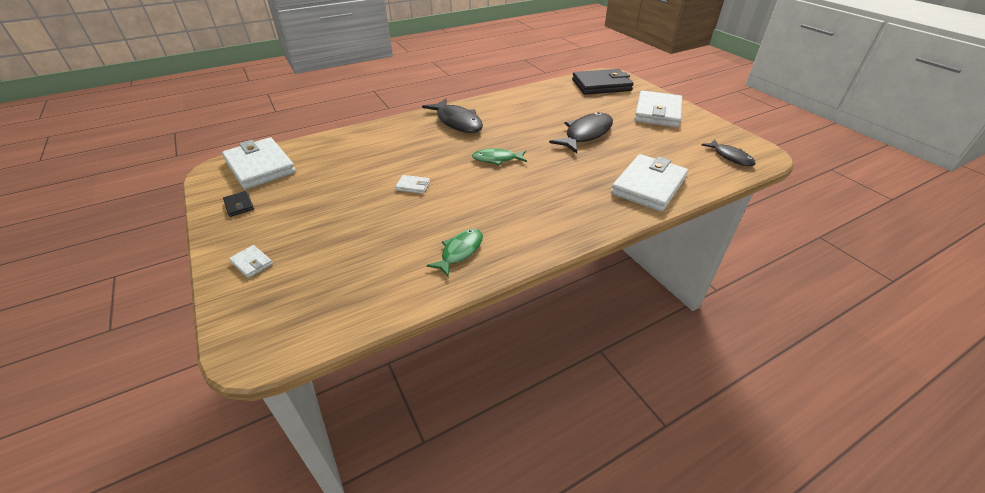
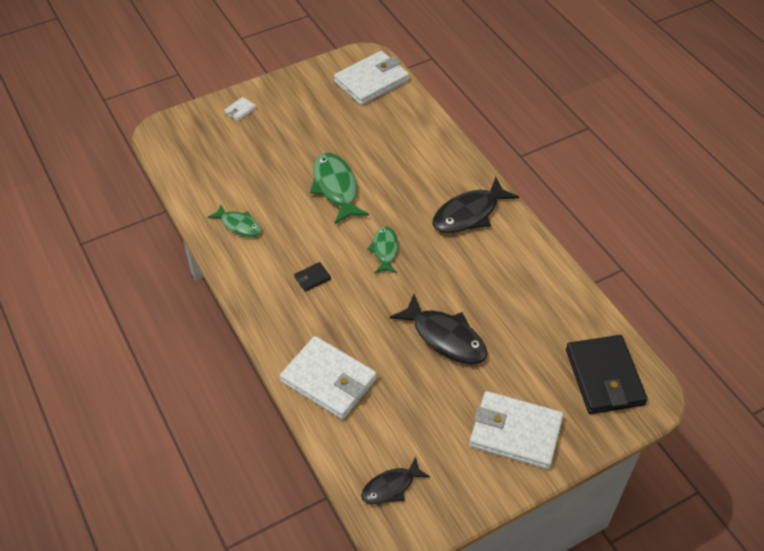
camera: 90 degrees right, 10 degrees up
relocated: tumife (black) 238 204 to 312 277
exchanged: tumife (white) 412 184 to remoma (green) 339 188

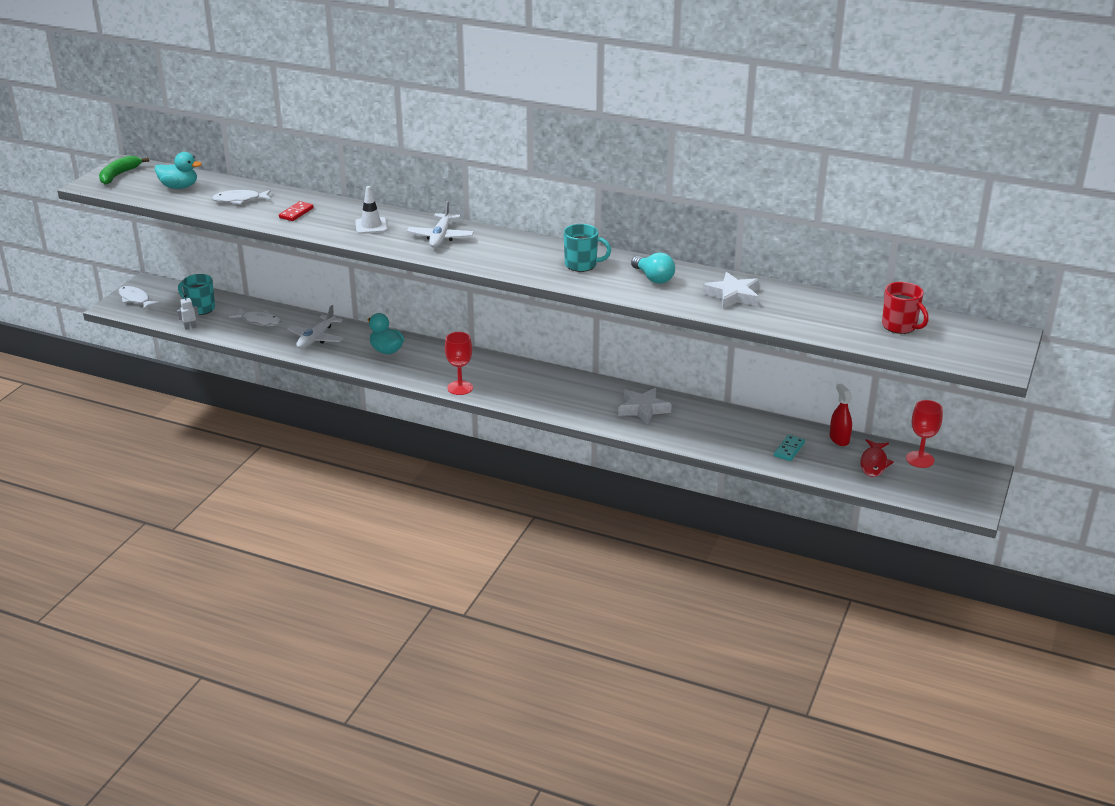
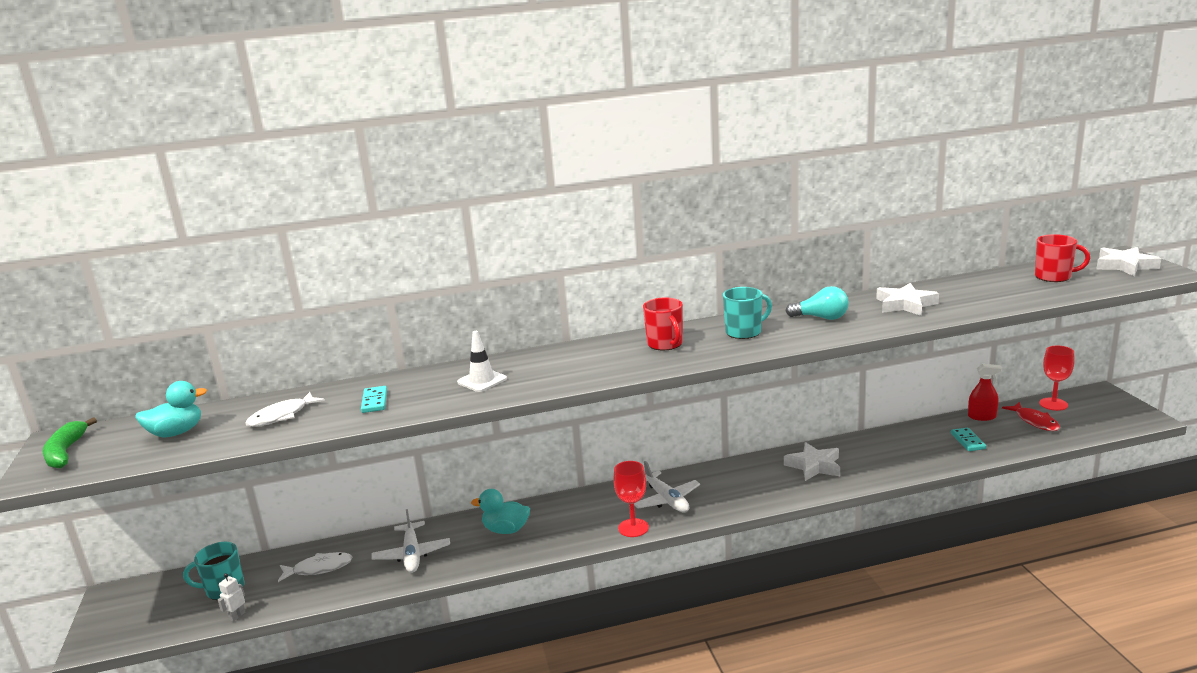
camera: 35 degrees left, 10 degrees down
missing: remoma (white) 139 298
appeared: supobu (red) 663 324; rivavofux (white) 1128 261
relocated: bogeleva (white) 440 224 to 667 487
colour: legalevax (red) 296 211 to legalevax (turquoise) 374 399
spun: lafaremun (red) 841 414 = 985 392 150 degrees clockwise

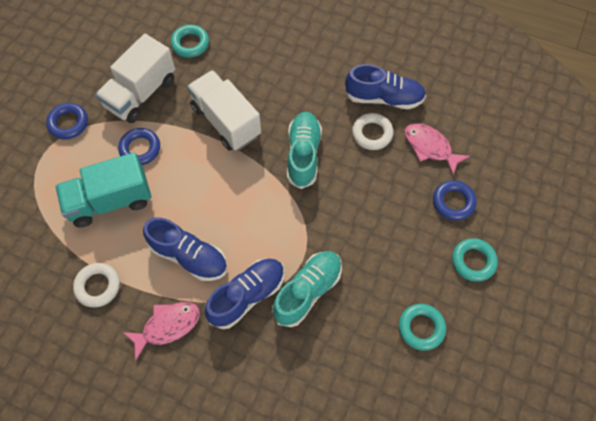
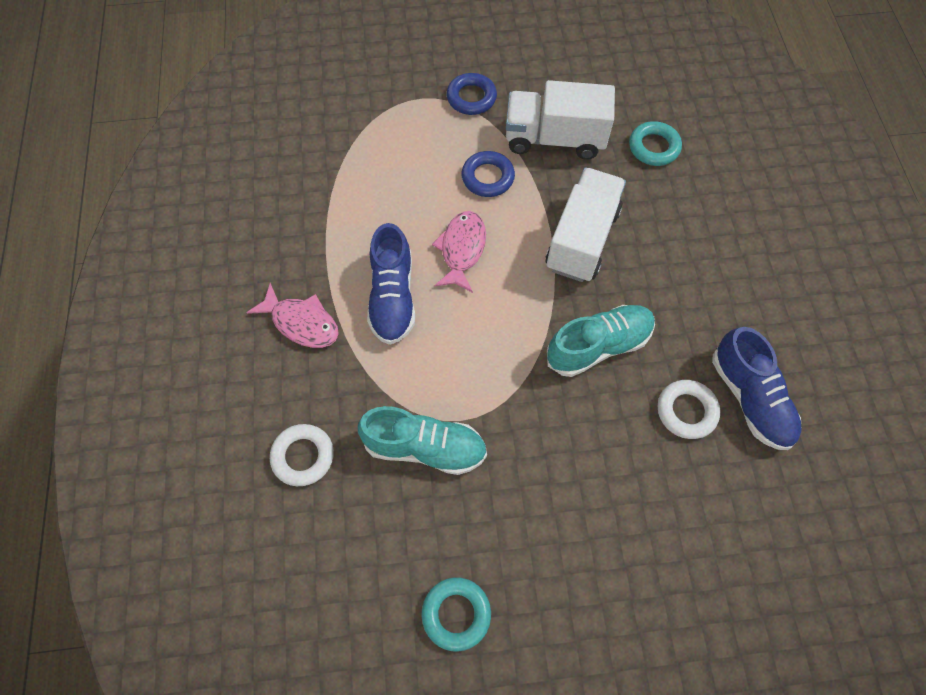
camera: 60 degrees right, 0 degrees up
missing: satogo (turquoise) 103 189; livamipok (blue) 244 294; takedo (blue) 455 200; takedo (turquoise) 475 260
relocated: takedo (white) 96 285 to 302 455; remoma (pink) 437 149 to 459 252

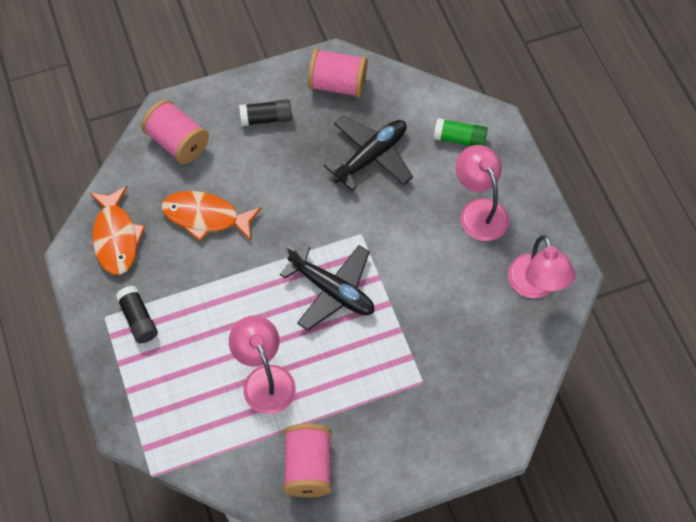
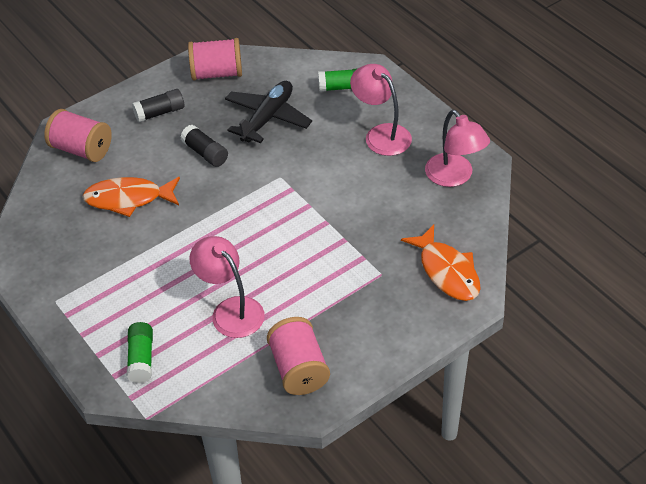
camera: 15 degrees left, 15 degrees down
missing: bogeleva (black) 327 287
appeared: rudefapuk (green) 140 352
relocated: rudefapuk (black) 137 314 to 204 146; remoma (orange) 117 230 to 441 263

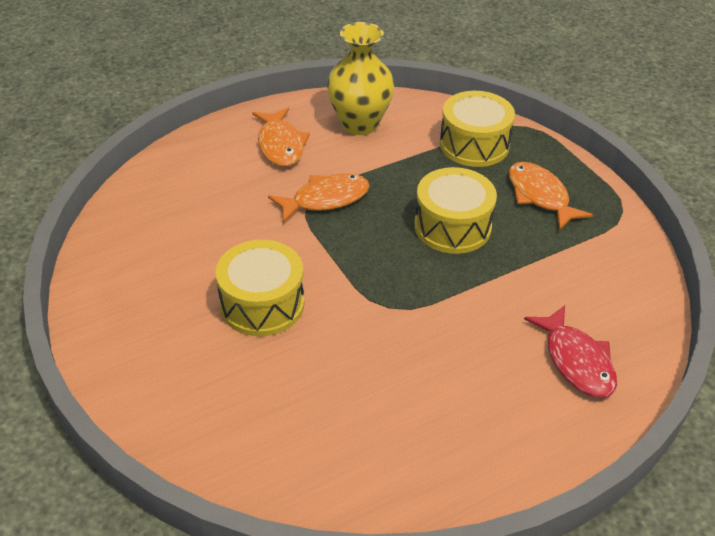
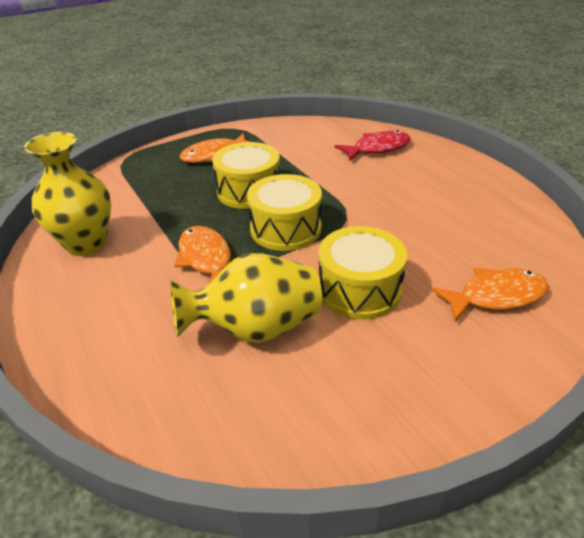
camera: 90 degrees left, 5 degrees down
appeared: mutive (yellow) 246 298
relocated: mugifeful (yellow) 477 129 to 284 212; remoma (orange) 281 137 to 490 294

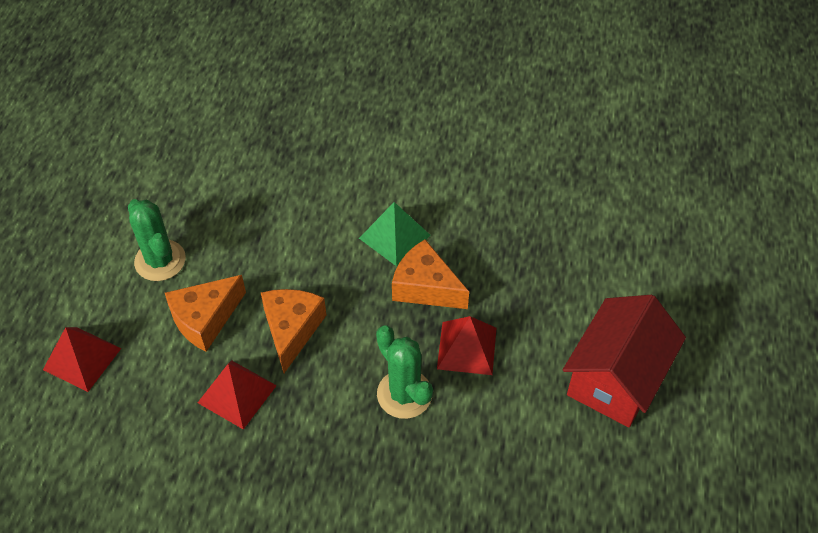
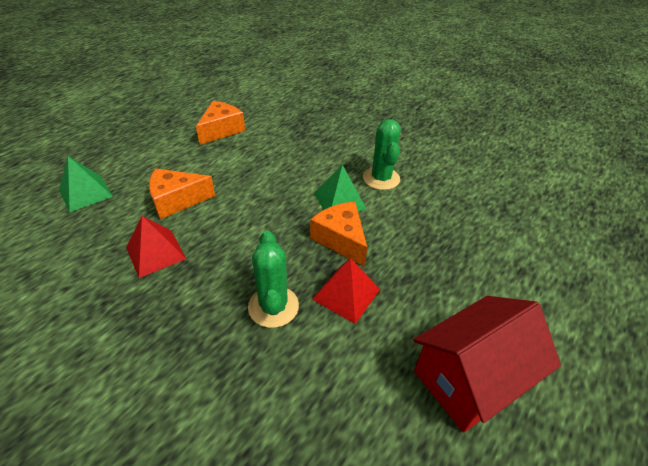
camera: 25 degrees right, 10 degrees down
relocated: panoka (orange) 293 331 to 220 123; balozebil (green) 157 240 to 382 154
colour: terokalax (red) 82 359 to terokalax (green) 86 184

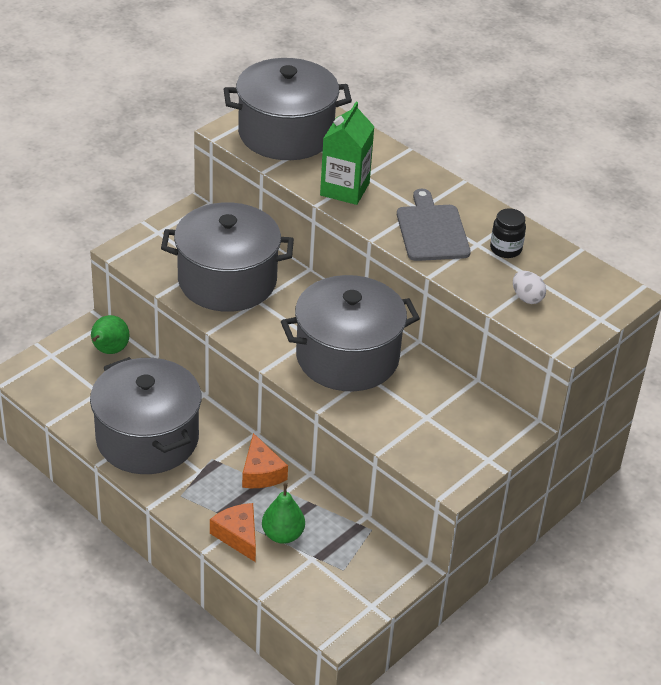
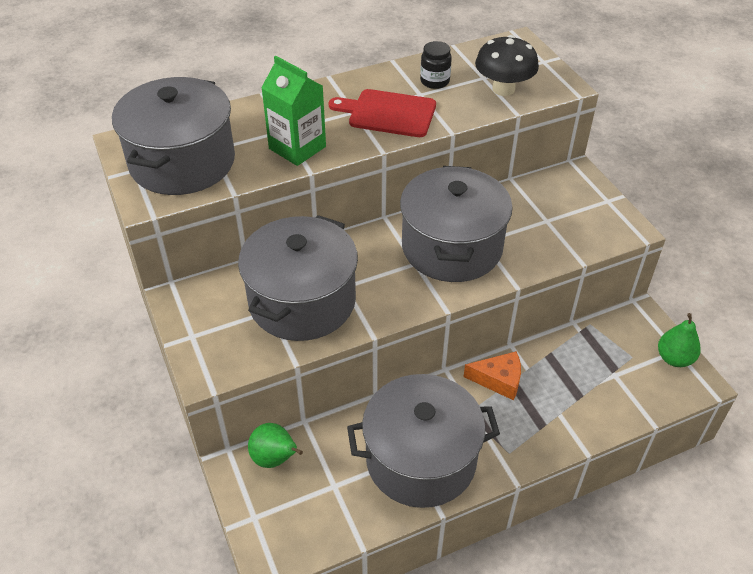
camera: 65 degrees left, 5 degrees up
missing: panoka (orange) 233 532
relocated: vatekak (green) 283 513 to 679 340
exchanged: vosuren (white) 529 287 to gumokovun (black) 507 65
colour: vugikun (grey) 434 225 to vugikun (red) 382 113

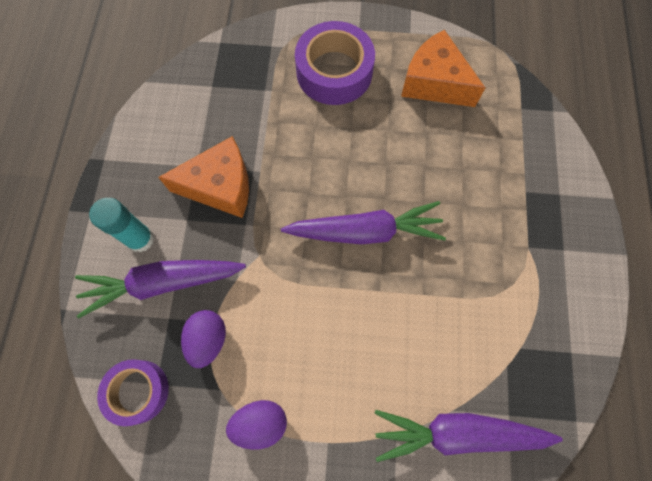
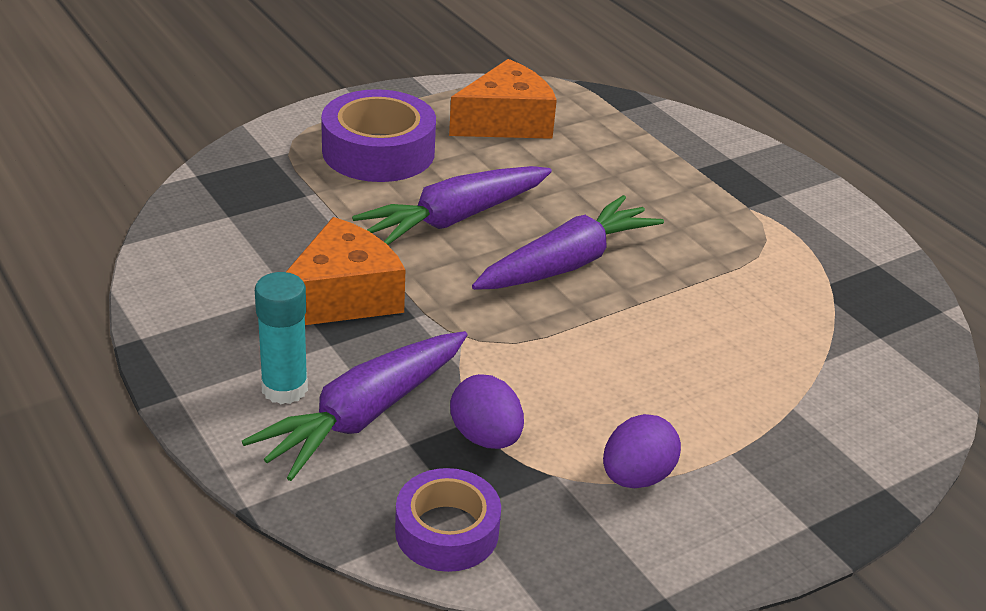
camera: 40 degrees left, 35 degrees down
relocated: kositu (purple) 468 436 to 452 205
spun: panoka (orange) 443 68 = 503 99 150 degrees clockwise

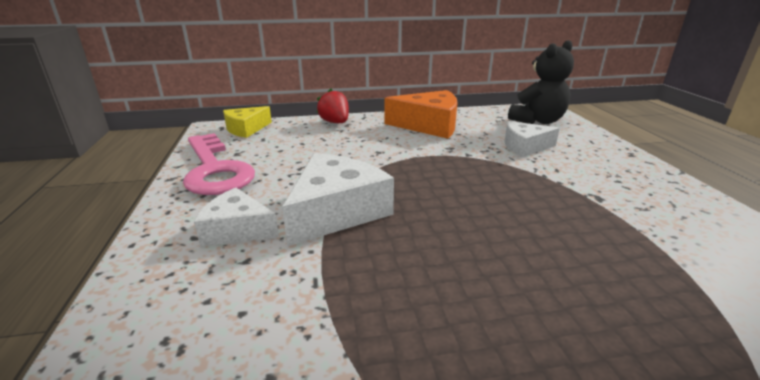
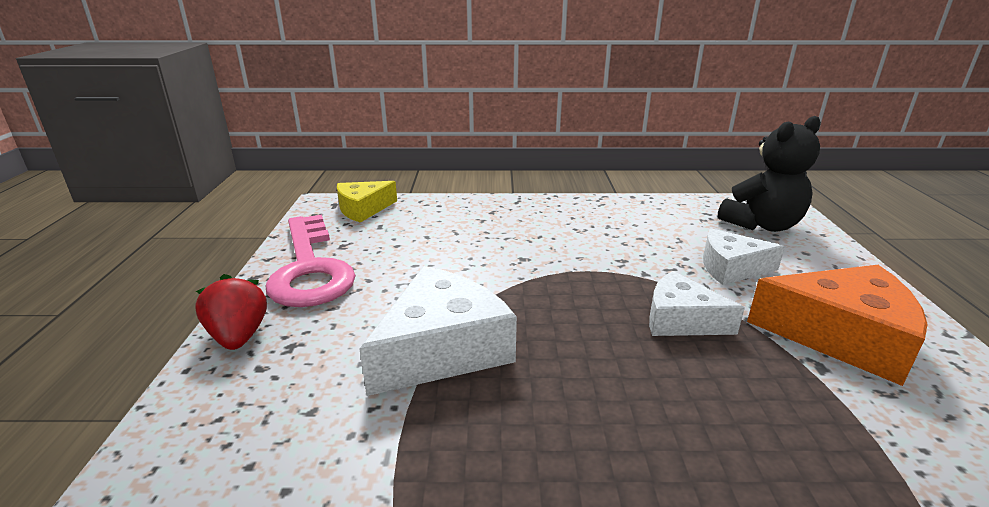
camera: 10 degrees right, 0 degrees up
relocated: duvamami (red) 332 106 to 231 312; panoka (white) 236 217 to 697 303; panoka (orange) 421 114 to 837 325

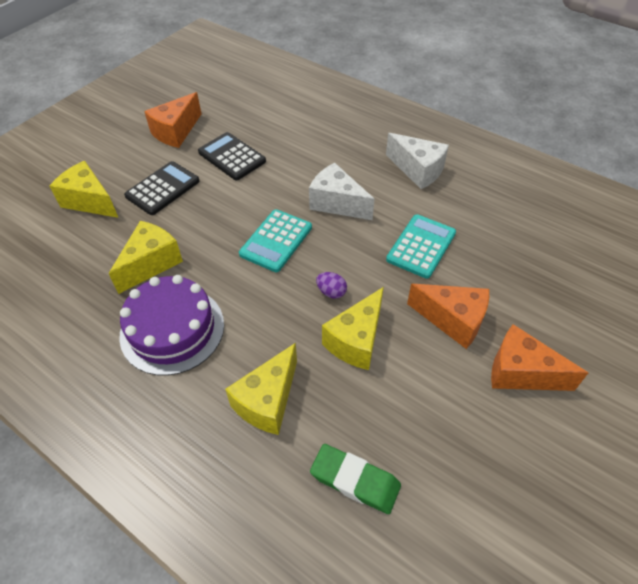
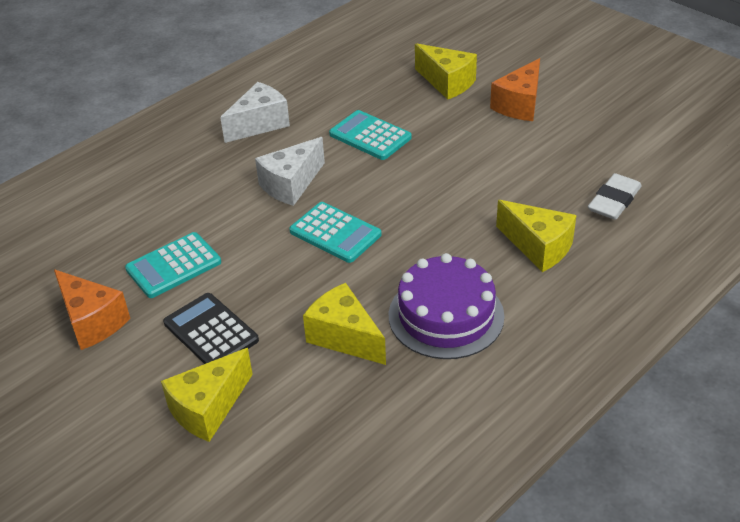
camera: 80 degrees left, 10 degrees down
missing: vosuren (purple) 331 285; panoka (orange) 448 316
relocated: panoka (yellow) 353 328 to 446 71
colour: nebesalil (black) 232 156 to nebesalil (turquoise) 173 265; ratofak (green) 355 479 to ratofak (white) 615 196

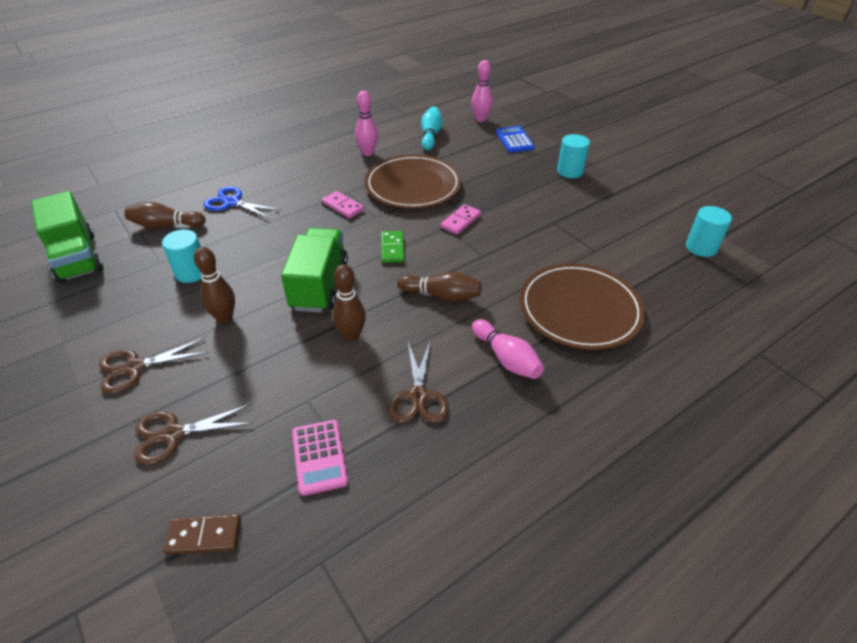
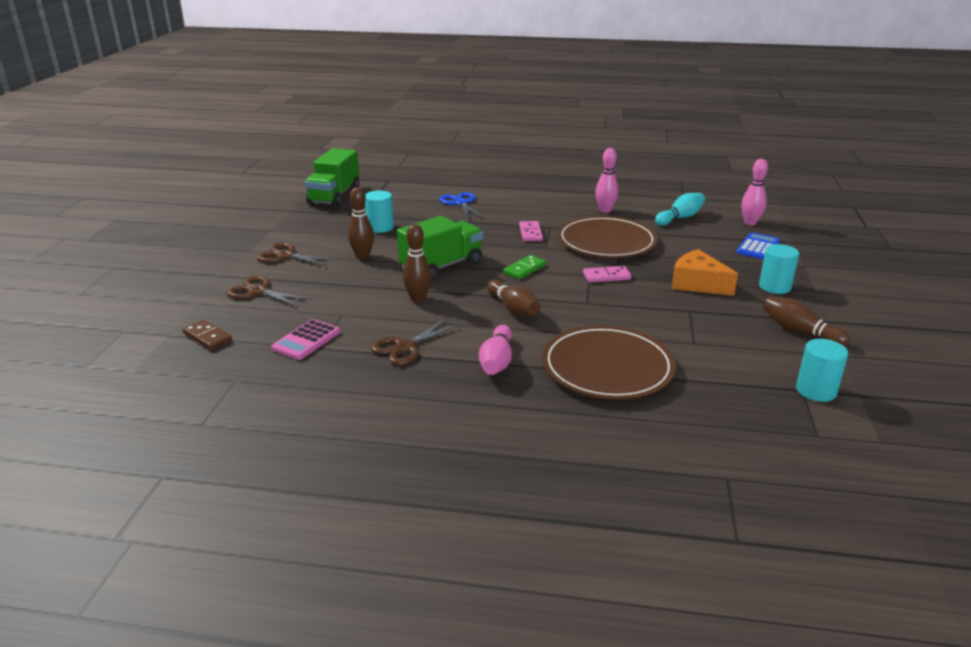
camera: 45 degrees right, 15 degrees down
appeared: panoka (orange) 705 272
relocated: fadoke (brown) 165 215 to 806 321

